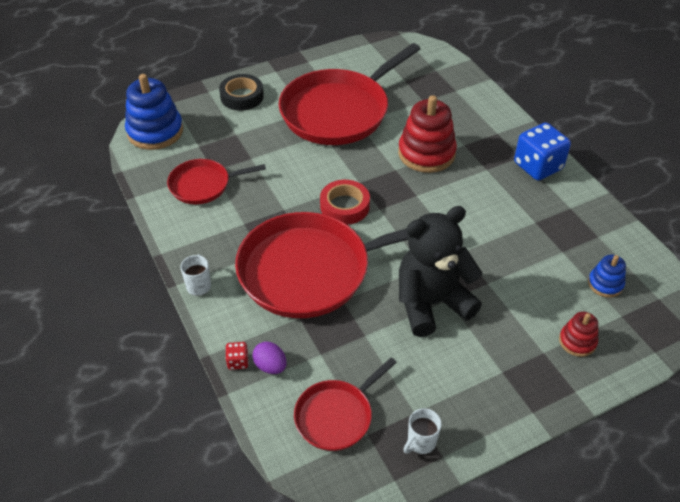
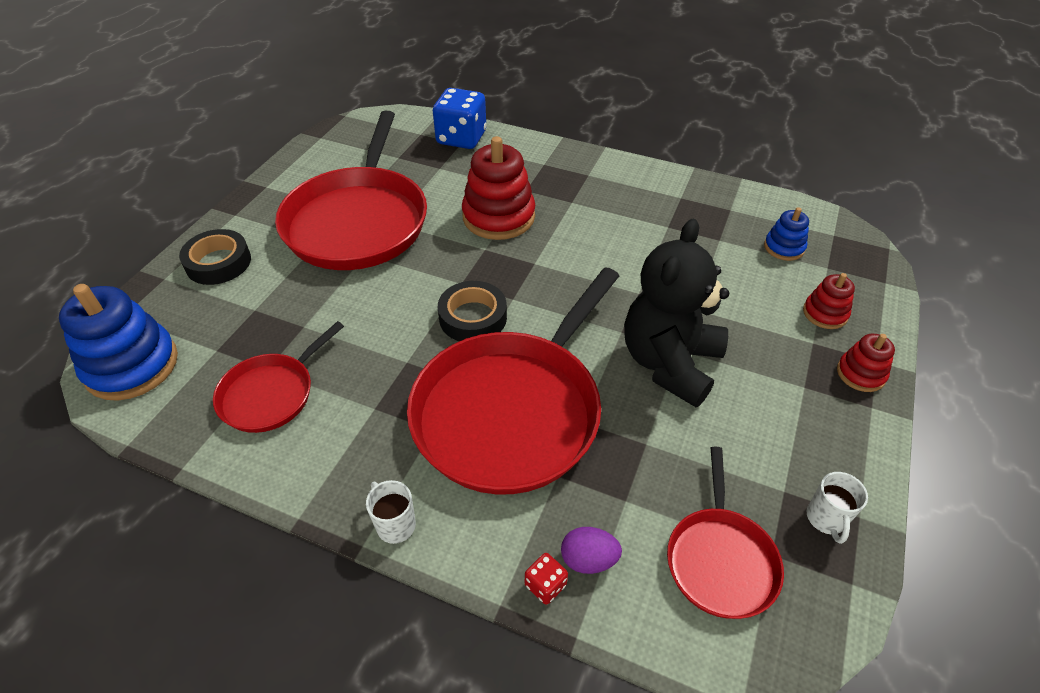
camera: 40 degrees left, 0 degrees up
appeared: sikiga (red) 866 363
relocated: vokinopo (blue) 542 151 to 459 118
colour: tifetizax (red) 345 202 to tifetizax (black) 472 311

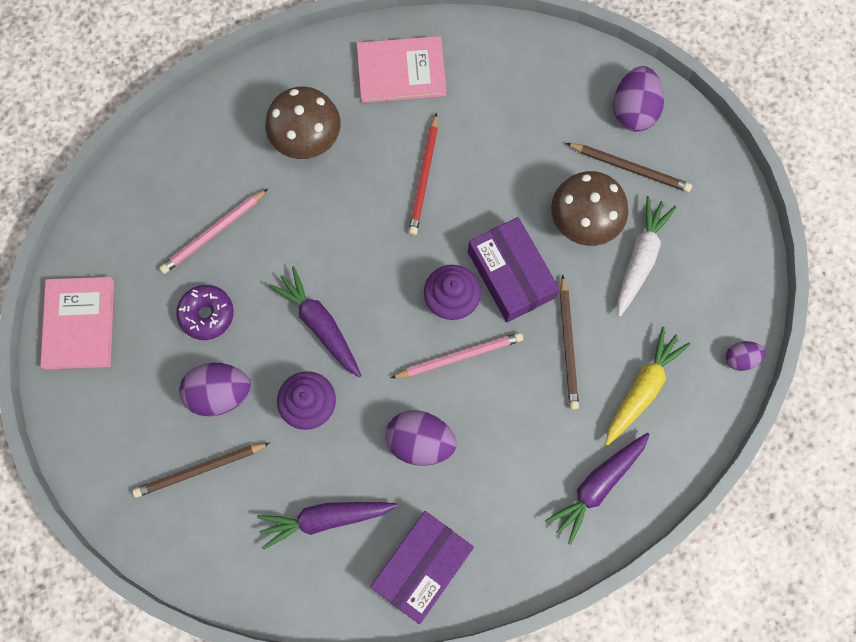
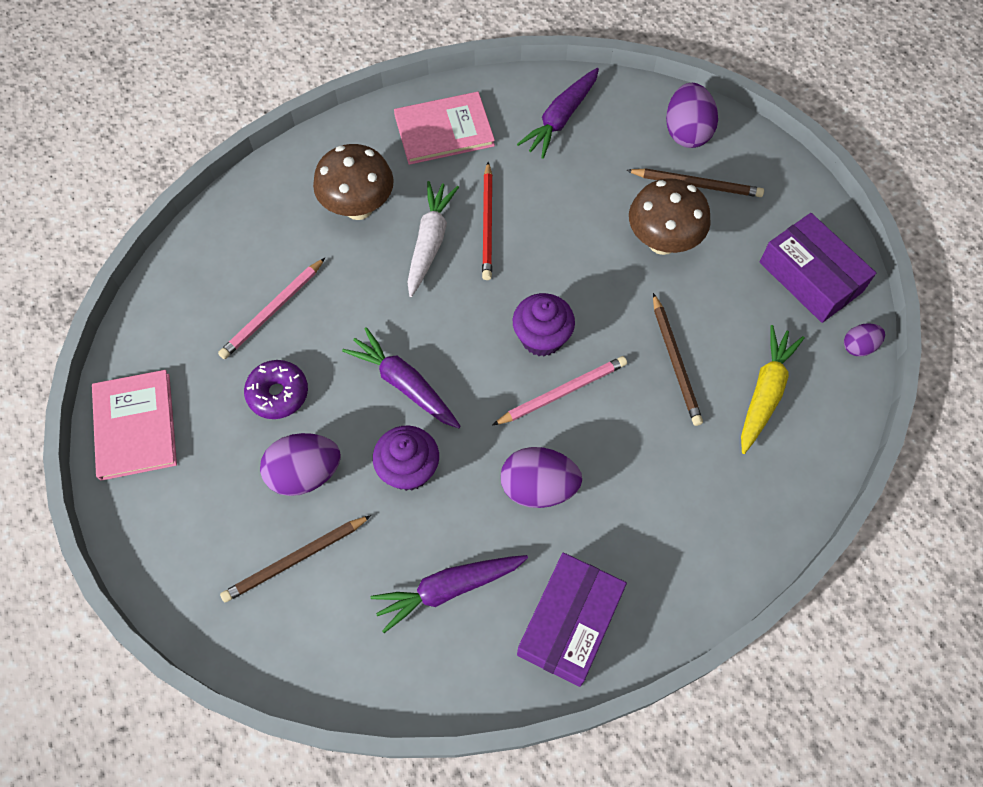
camera: 10 degrees left, 10 degrees down
relocated: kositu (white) 647 256 to 433 239; kositu (purple) 597 489 to 558 113; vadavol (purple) 513 269 to 818 268

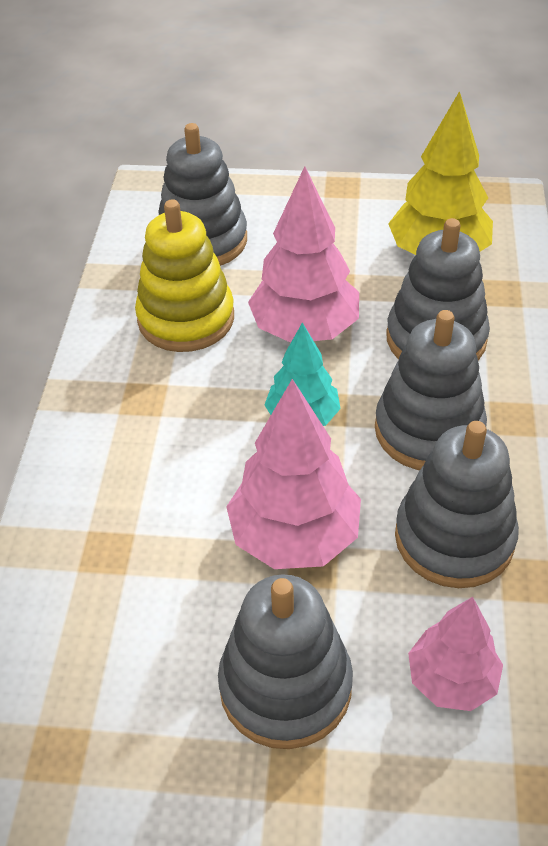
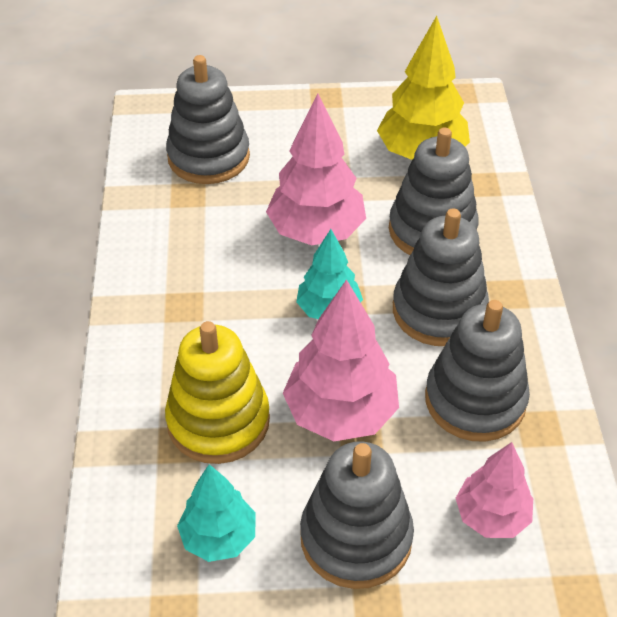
camera: 10 degrees left, 0 degrees up
appeared: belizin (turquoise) 216 513
relocated: sikiga (yellow) 184 275 to 217 392

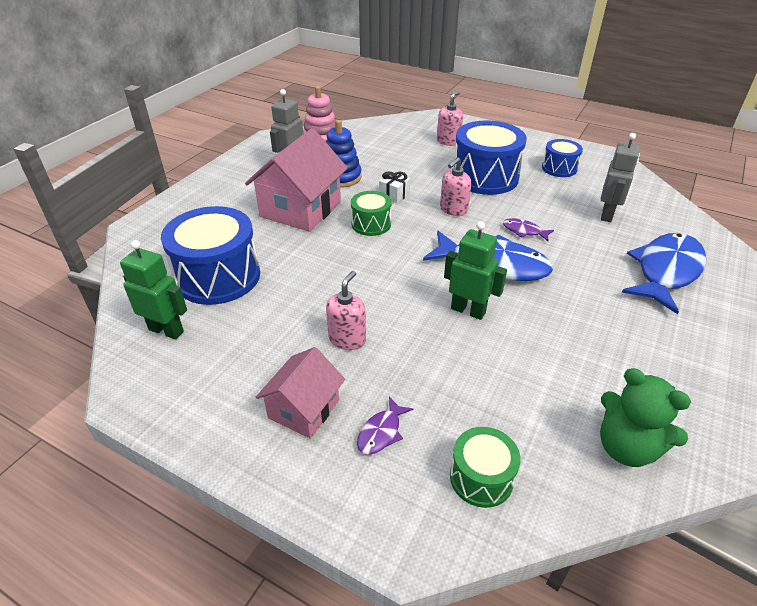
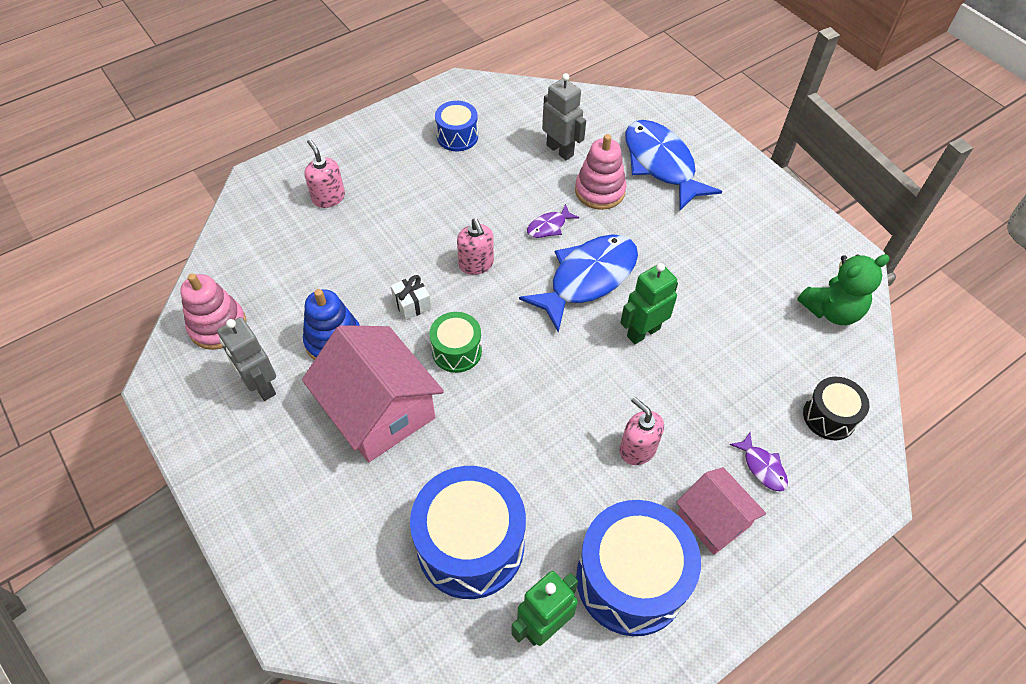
camera: 65 degrees left, 15 degrees up
appeared: sikiga (pink) 600 172
relocated: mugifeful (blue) 490 157 to 638 568
colour: mugifeful (green) 485 467 to mugifeful (black) 836 408

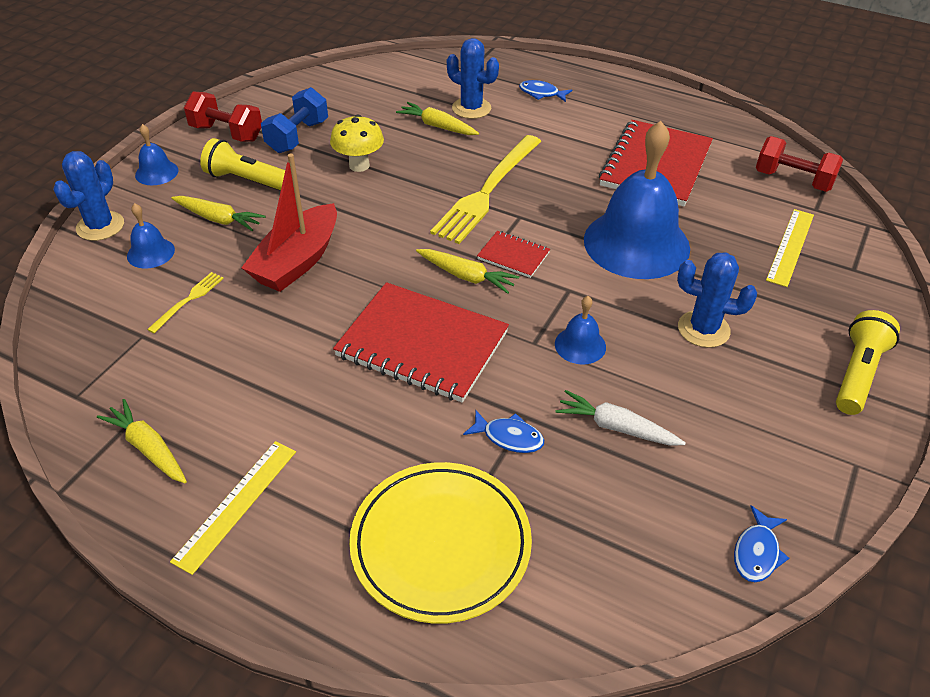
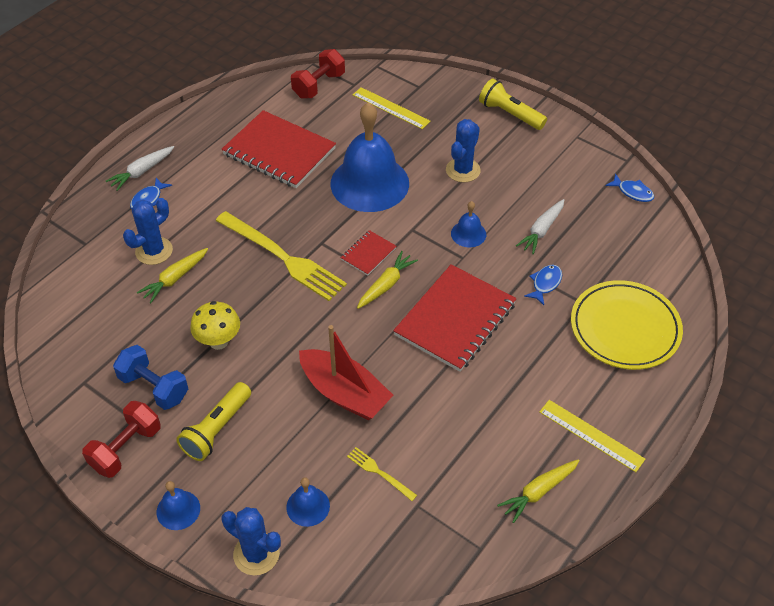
camera: 80 degrees left, 5 degrees up
missing: kositu (yellow) 218 213
appeared: kositu (white) 140 168

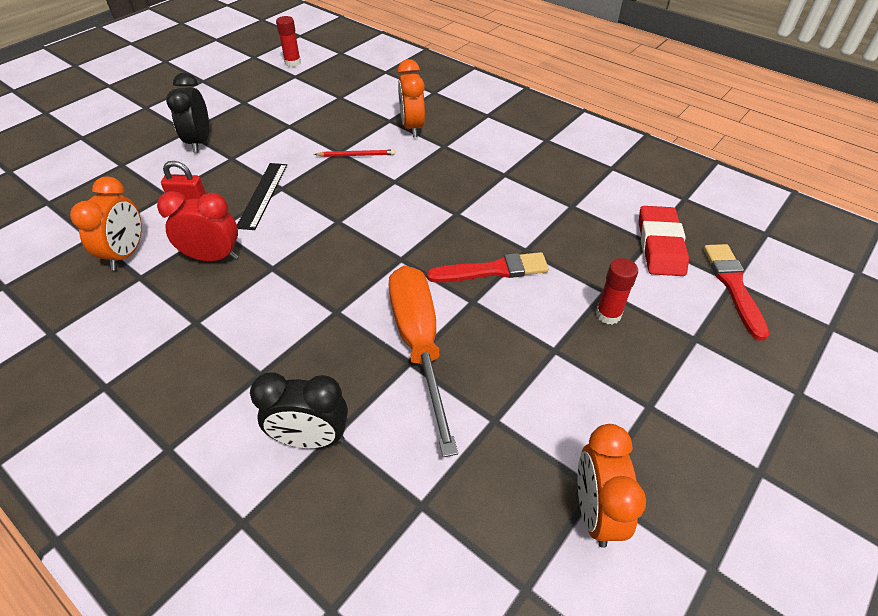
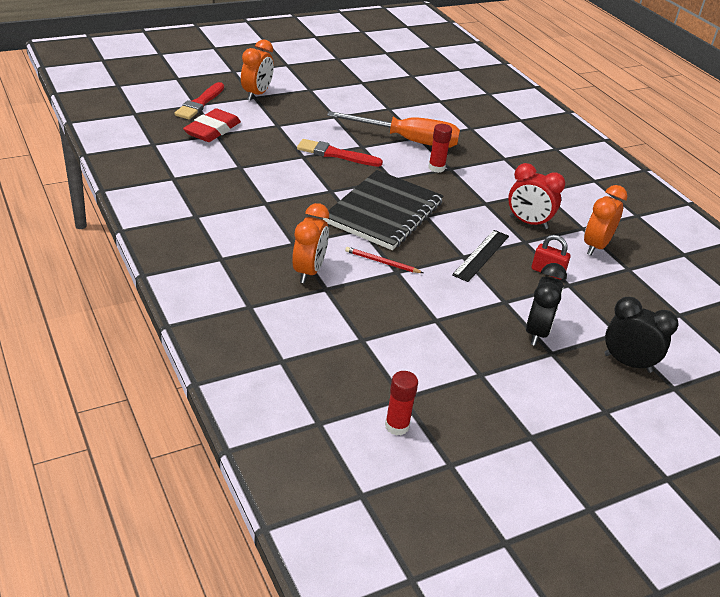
camera: 160 degrees left, 10 degrees down
appeared: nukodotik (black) 383 210
relocated: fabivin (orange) 611 486 to 257 70; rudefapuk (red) 617 291 to 440 148; fabivin (black) 299 410 to 641 335
spun: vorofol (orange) 423 361 = 393 129 90 degrees counterclockwise

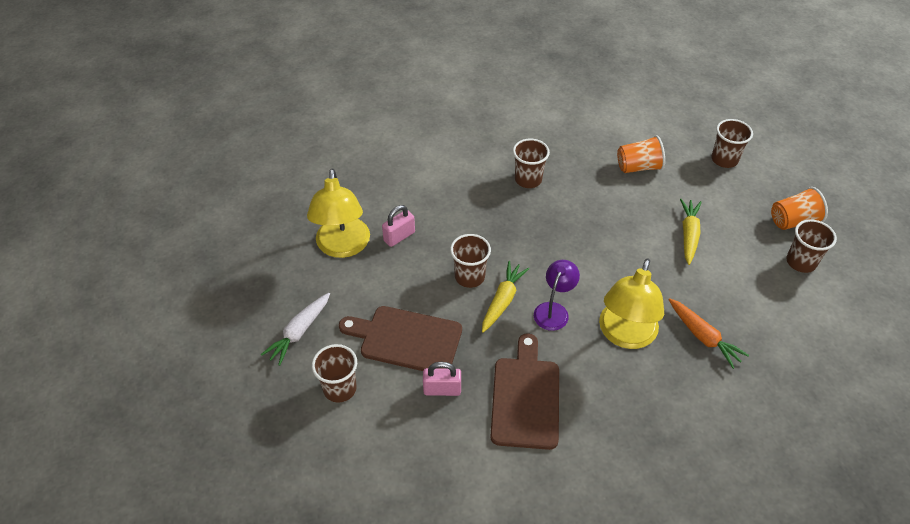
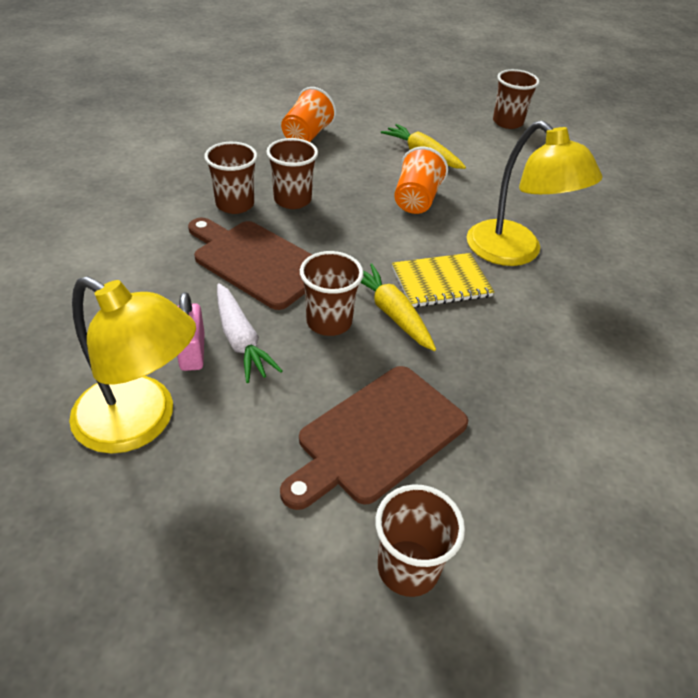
camera: 60 degrees left, 5 degrees down
missing: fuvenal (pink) 442 379; kositu (orange) 709 333
relocated: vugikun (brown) 524 391 to 250 263; kositu (white) 295 329 to 249 333; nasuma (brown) 732 143 to 292 173; nasuma (orange) 799 208 to 421 180
exchanged: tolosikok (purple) 557 295 to nukodotik (yellow) 443 280

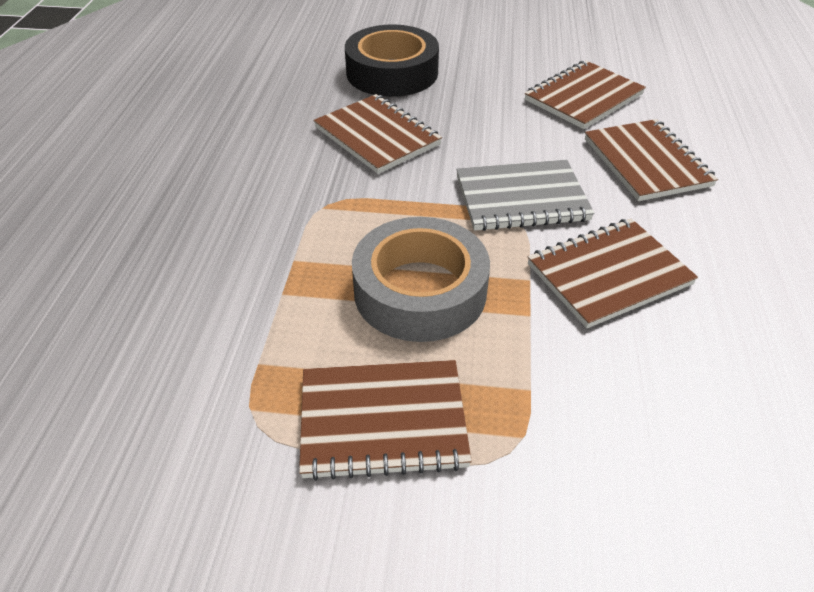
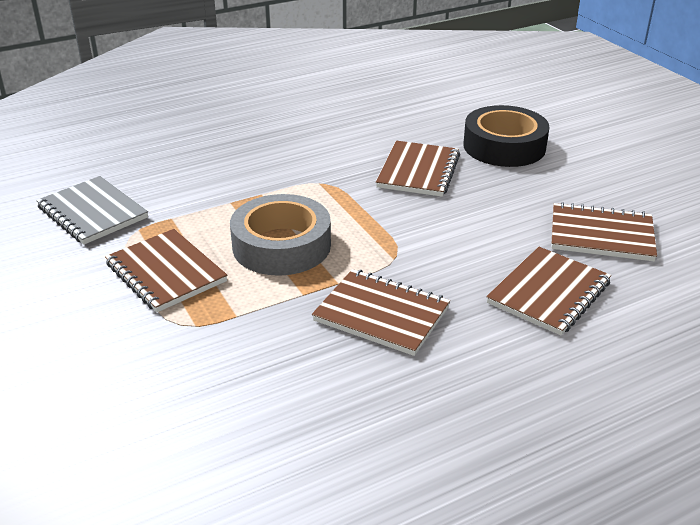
camera: 55 degrees right, 10 degrees down
relocated: nukodotik (grey) 525 195 to 92 210

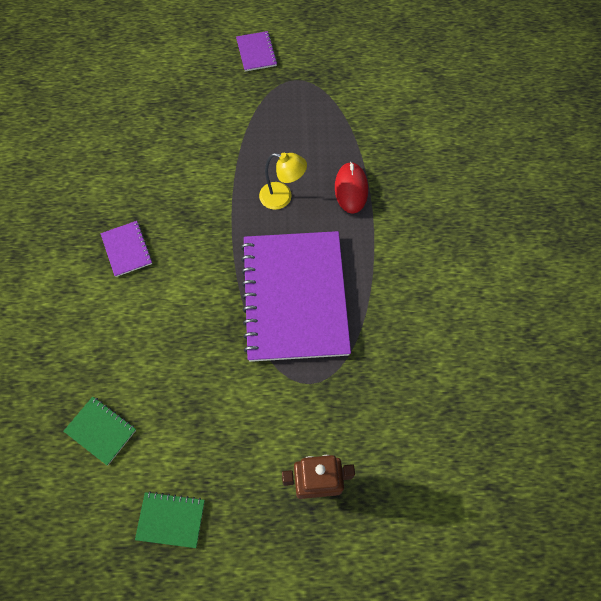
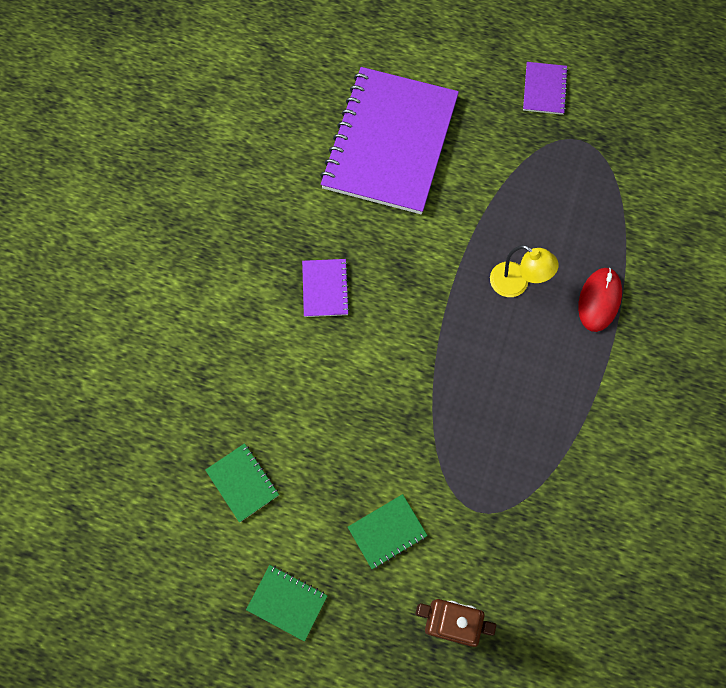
camera: 20 degrees right, 5 degrees up
appeared: nukodotik (green) 388 531
relocated: nukodotik (purple) 296 296 to 389 140

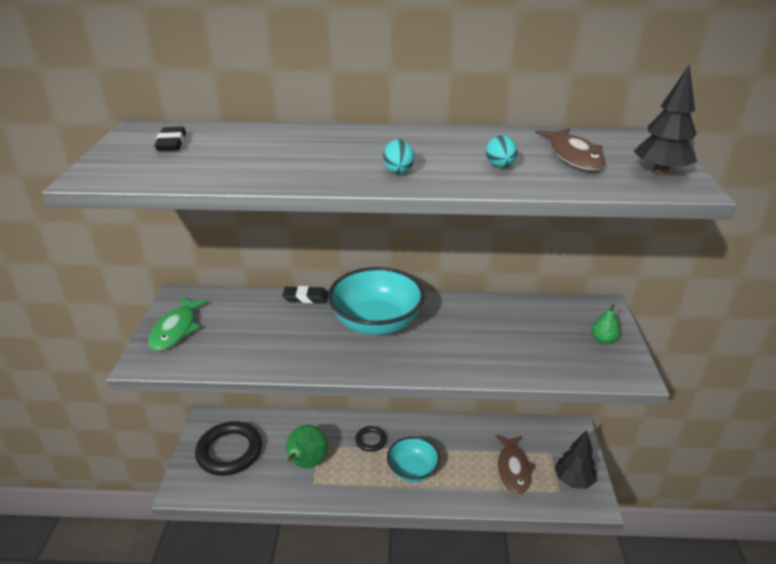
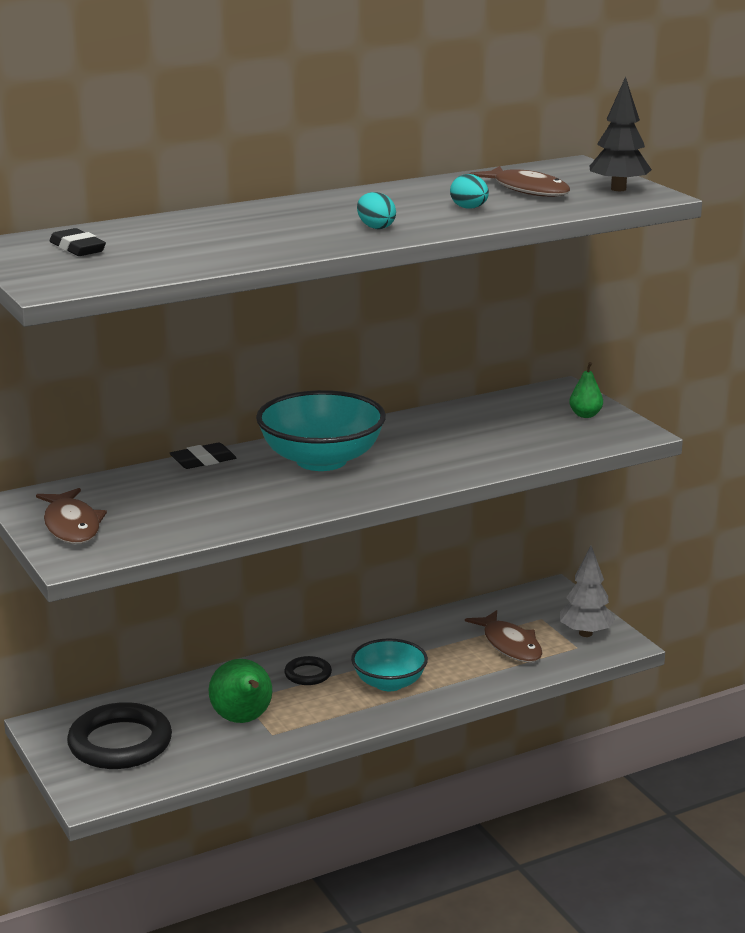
camera: 30 degrees left, 10 degrees down
colour: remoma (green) 178 323 to remoma (brown) 71 516; belizin (black) 575 459 to belizin (grey) 587 591

